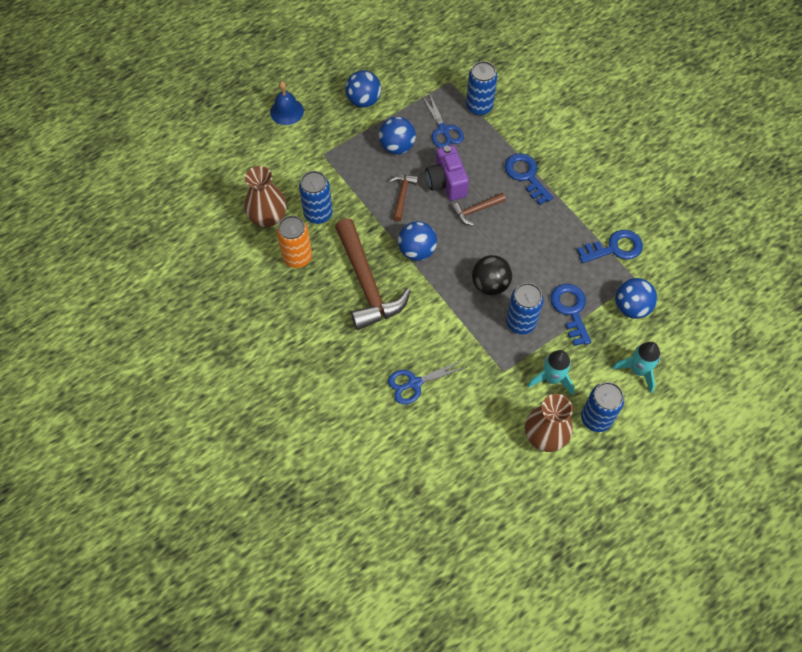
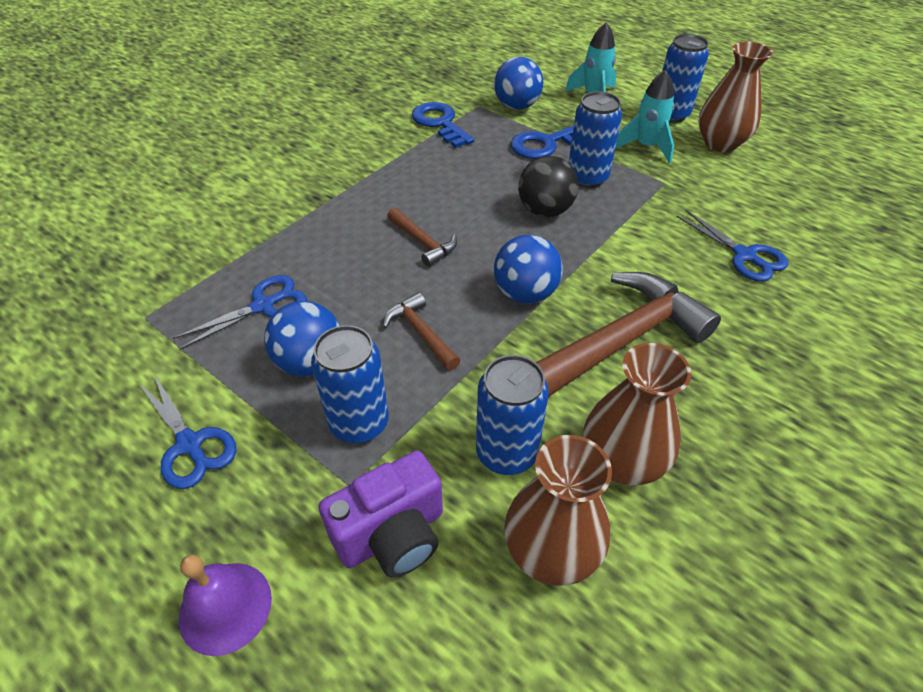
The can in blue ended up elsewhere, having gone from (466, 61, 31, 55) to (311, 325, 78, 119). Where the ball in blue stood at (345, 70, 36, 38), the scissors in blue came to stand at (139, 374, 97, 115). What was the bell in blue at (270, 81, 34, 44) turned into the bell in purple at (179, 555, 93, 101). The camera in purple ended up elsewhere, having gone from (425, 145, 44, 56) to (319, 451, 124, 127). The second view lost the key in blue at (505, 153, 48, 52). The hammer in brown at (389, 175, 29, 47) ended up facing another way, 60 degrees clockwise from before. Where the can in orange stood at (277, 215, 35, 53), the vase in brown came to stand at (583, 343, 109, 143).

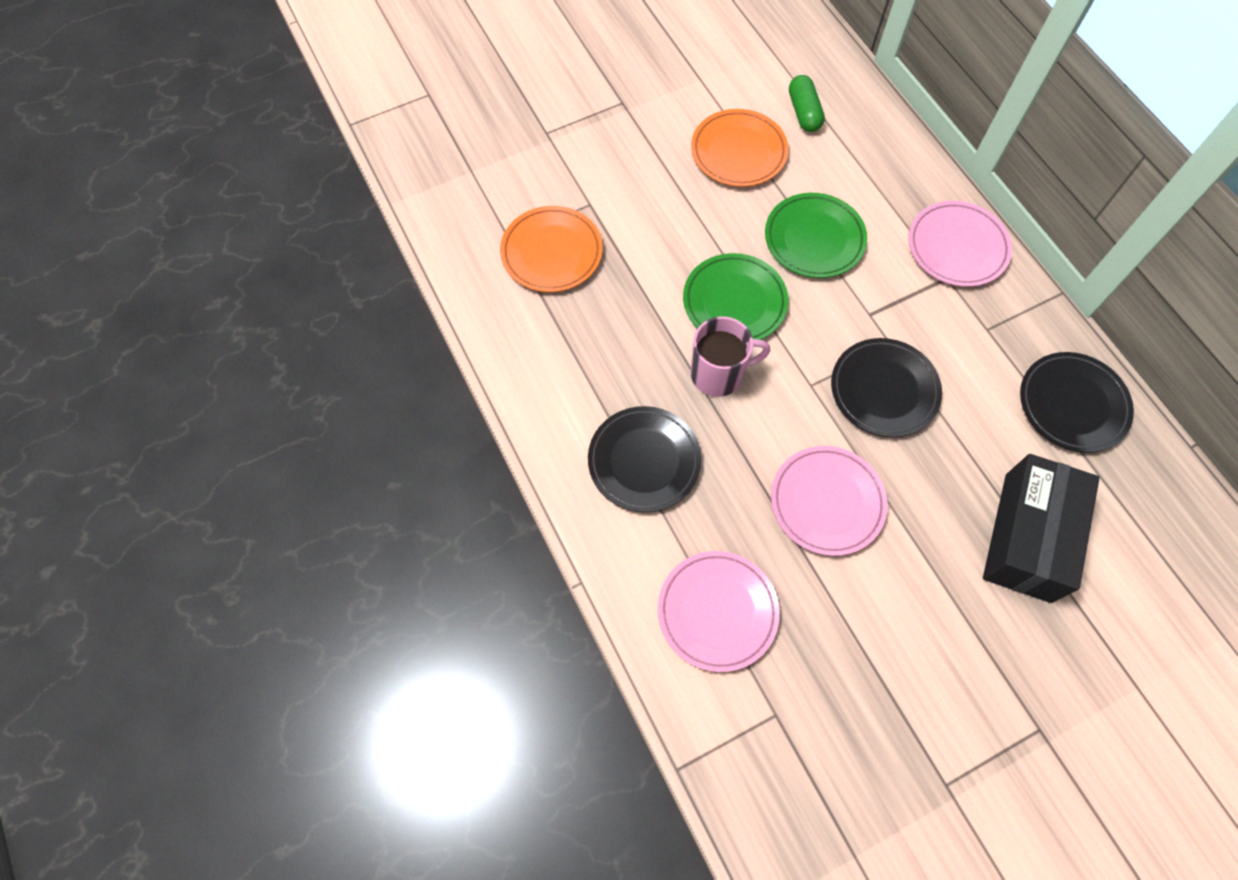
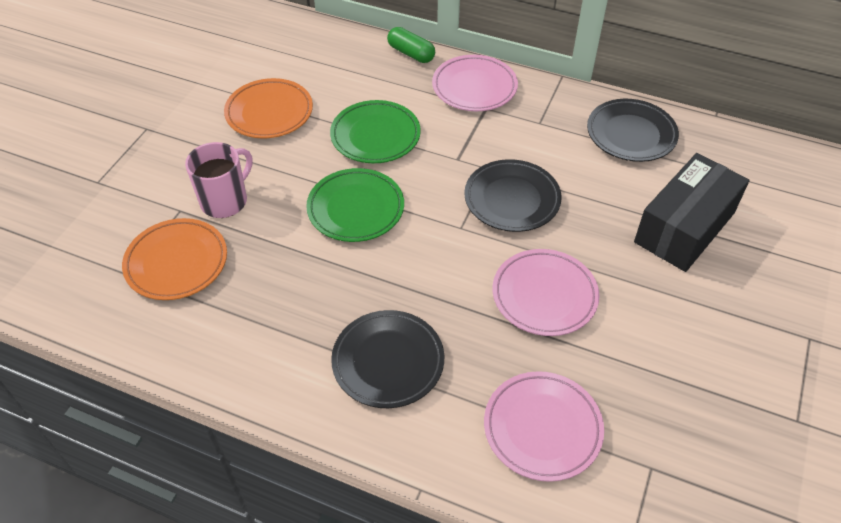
The capsule in green ended up elsewhere, having gone from (789, 75, 36, 57) to (387, 27, 48, 36). The mug in pink ended up elsewhere, having gone from (691, 316, 79, 81) to (185, 142, 68, 76). The box in black at (983, 454, 117, 149) ended up facing another way, 60 degrees clockwise from before.

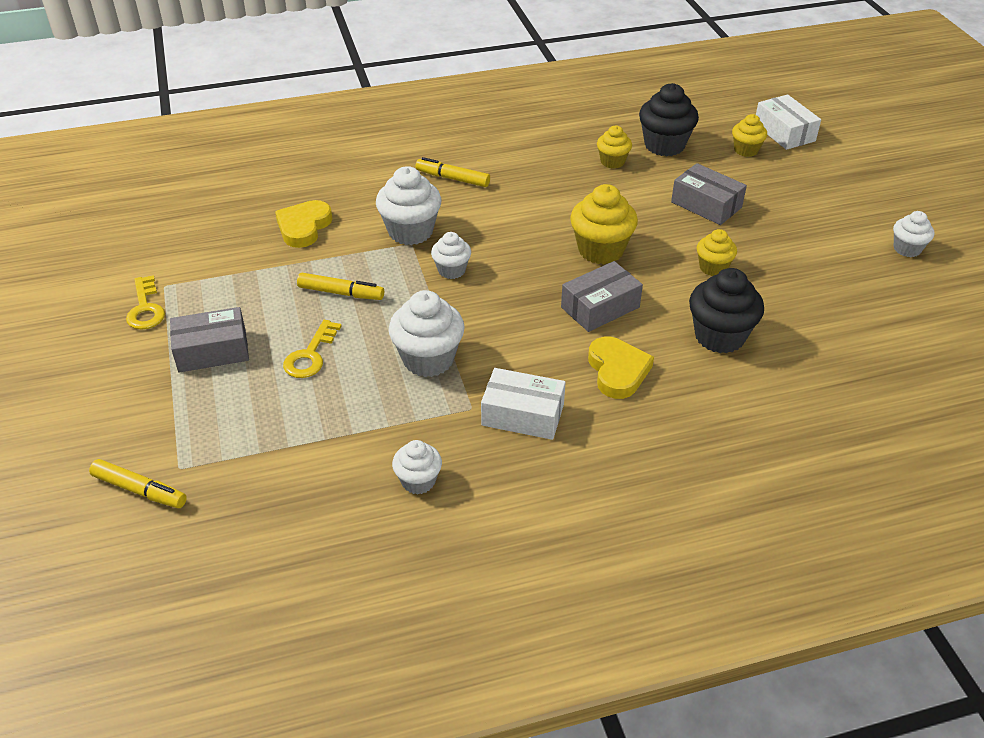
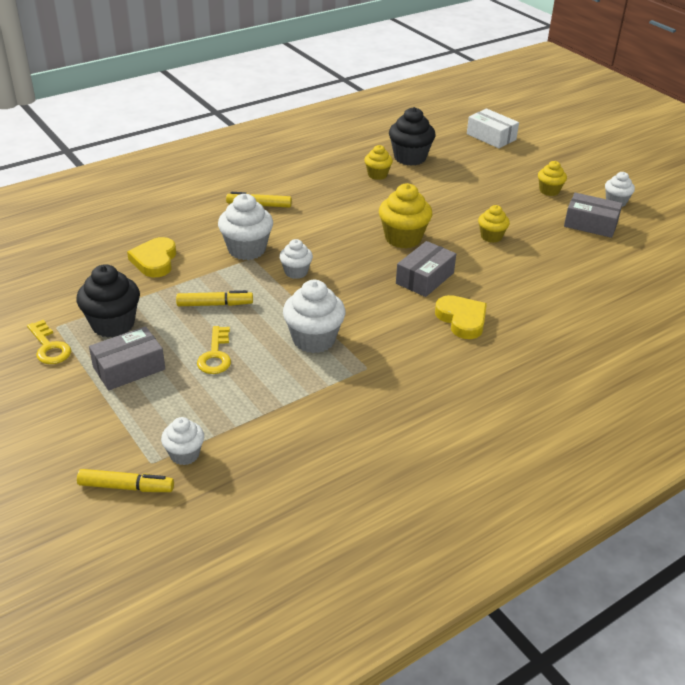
The cupcake in yellow ended up elsewhere, having gone from (732, 114, 35, 43) to (538, 161, 29, 35). The box in grey ended up elsewhere, having gone from (671, 163, 76, 62) to (564, 193, 59, 45). The cupcake in black ended up elsewhere, having gone from (689, 268, 75, 86) to (76, 264, 64, 74). The second view lost the box in white at (481, 368, 85, 72). The cupcake in white ended up elsewhere, having gone from (392, 440, 50, 55) to (161, 417, 43, 48).

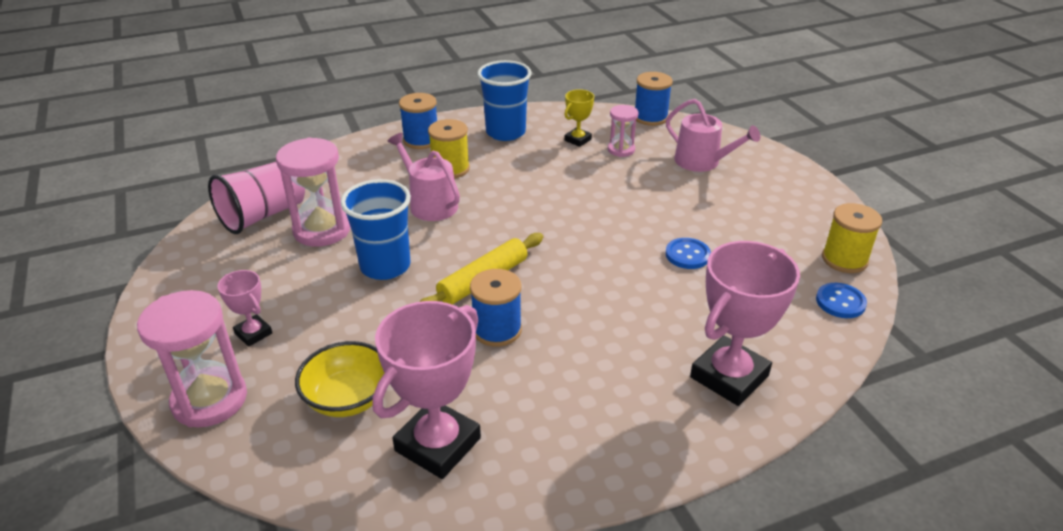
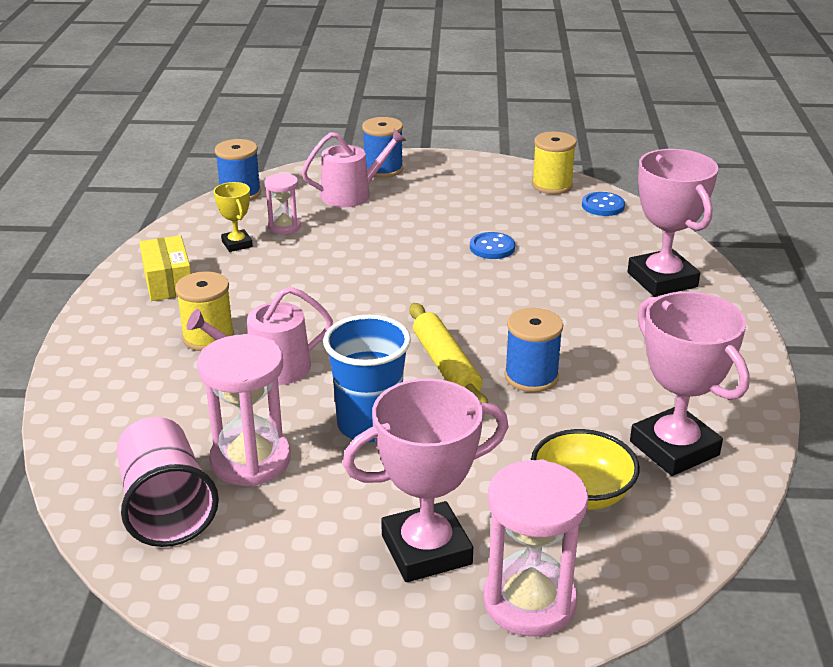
Where the cup in blue stood at (477, 60, 55, 81), the box in yellow came to stand at (139, 235, 52, 66). The spool in blue ended up elsewhere, having gone from (399, 93, 38, 56) to (362, 117, 41, 61). The size of the trophy in pink at (217, 270, 55, 77) changed by a factor of 1.98.

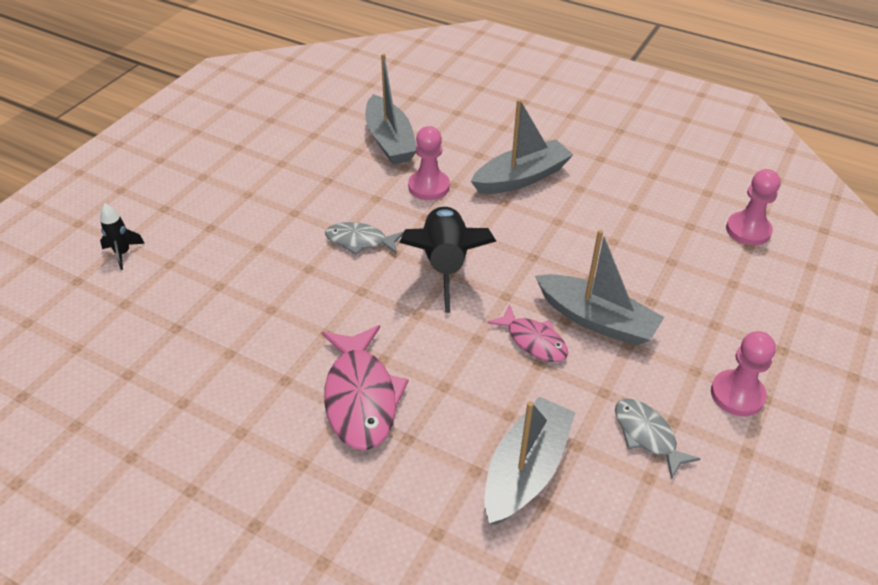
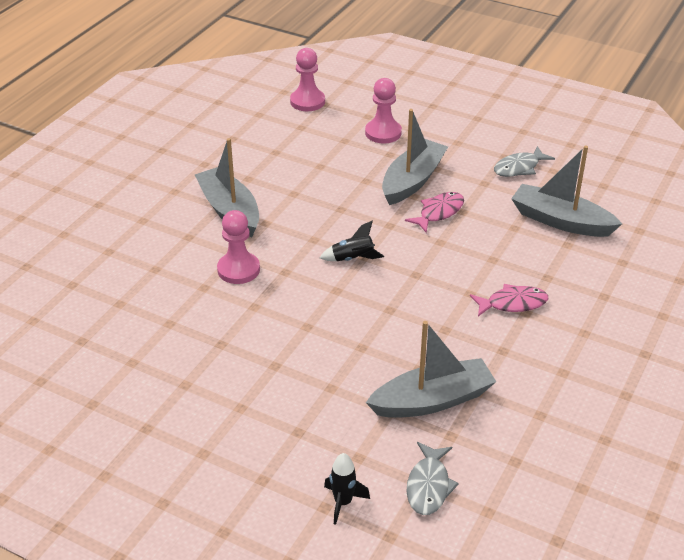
The boat in grey ended up elsewhere, having gone from (365, 53, 51, 112) to (366, 321, 130, 97). The size of the rocket in black at (399, 206, 97, 107) changed by a factor of 0.48. The fish in grey ended up elsewhere, having gone from (325, 222, 78, 33) to (406, 442, 53, 73). The size of the fish in pink at (322, 325, 87, 125) changed by a factor of 0.60. The pawn in pink ended up elsewhere, having gone from (711, 331, 65, 85) to (365, 78, 37, 66).

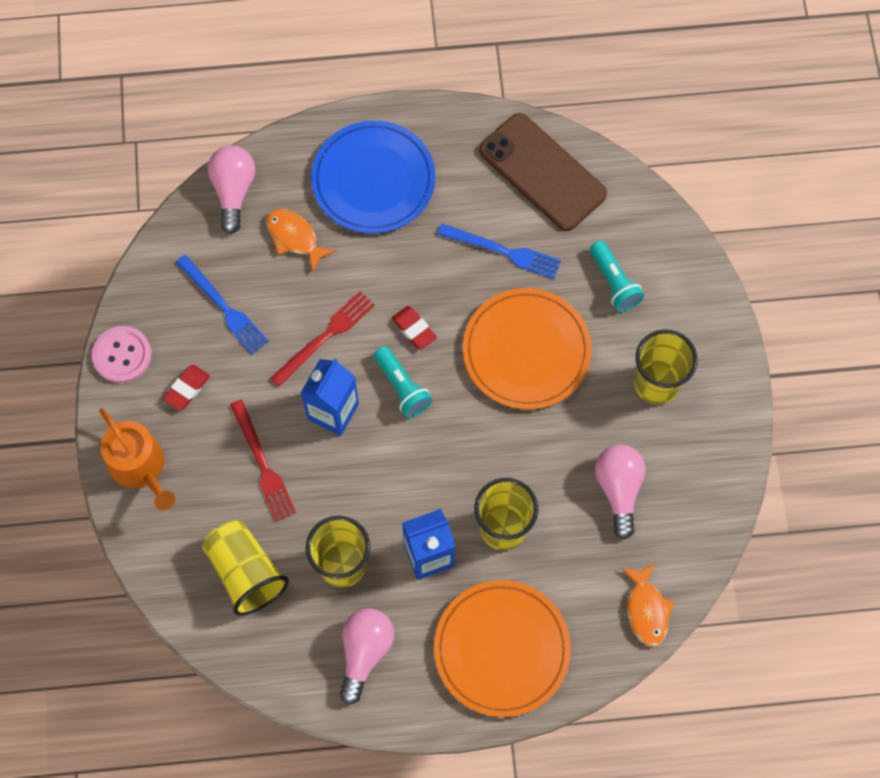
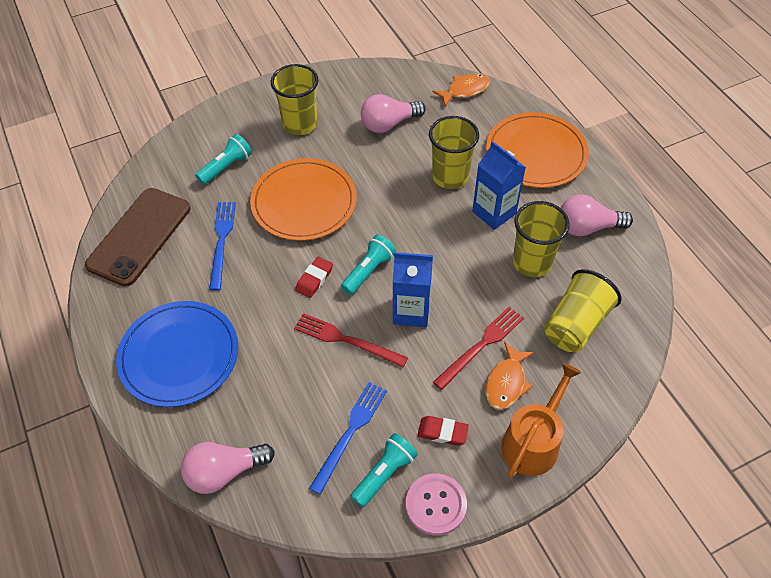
The fish in orange ended up elsewhere, having gone from (266, 209, 70, 63) to (485, 342, 49, 68). The second view gained the flashlight in turquoise at (350, 433, 68, 74).

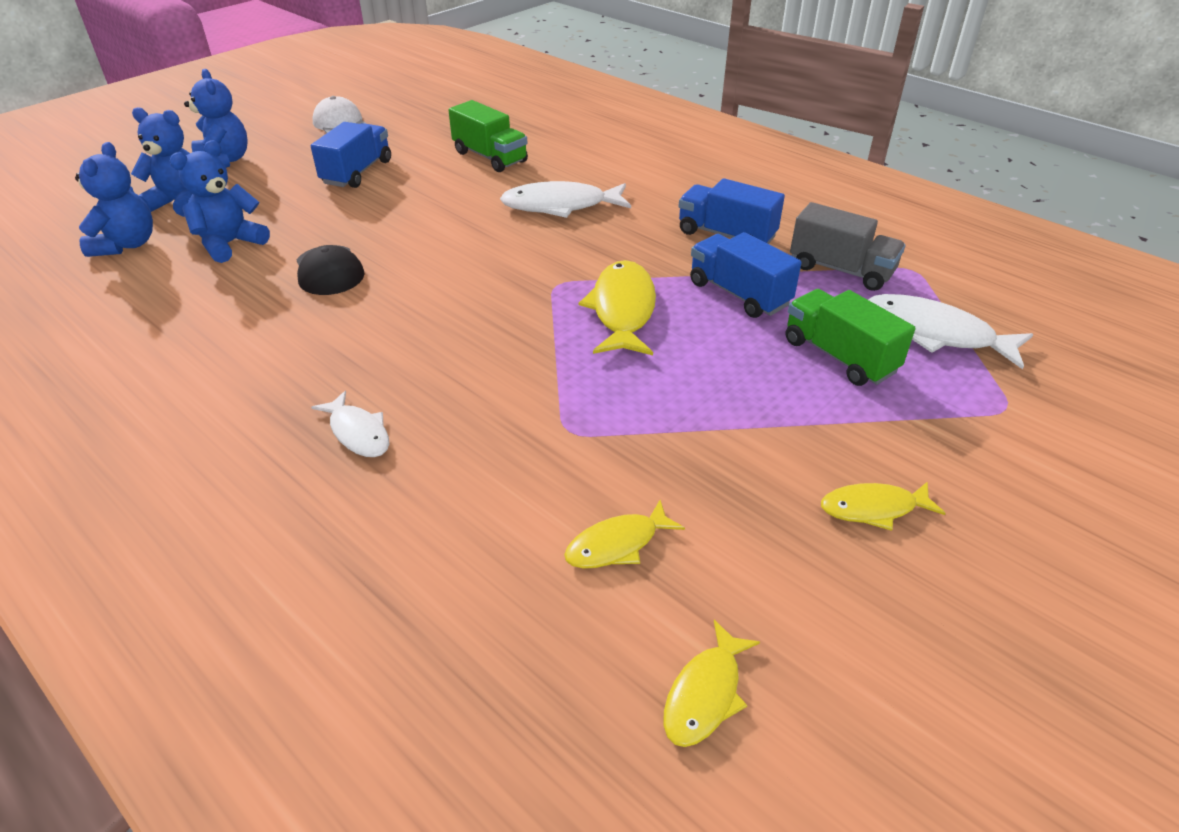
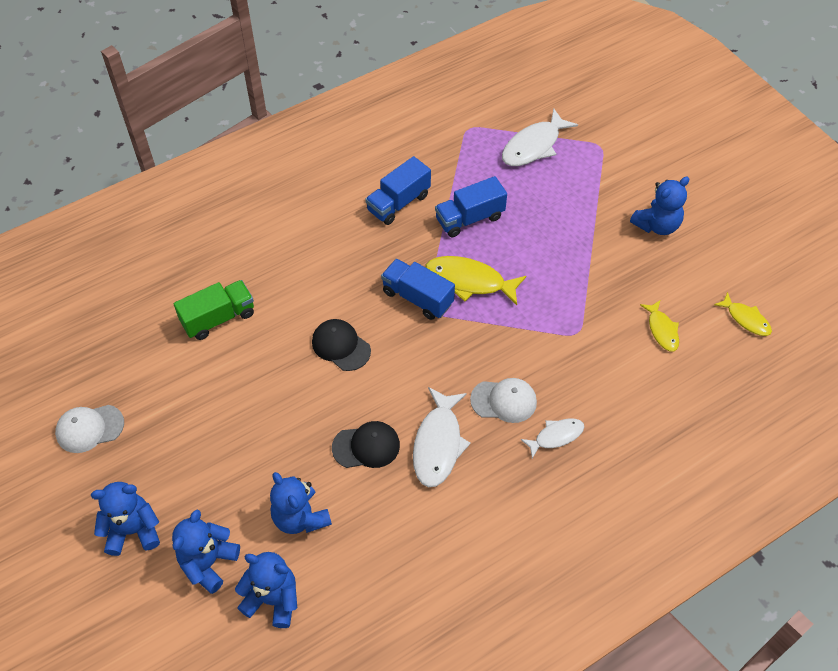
The truck in blue ended up elsewhere, having gone from (311, 122, 80, 66) to (381, 259, 74, 61). The fish in white ended up elsewhere, having gone from (500, 181, 131, 37) to (413, 387, 58, 100). The second view lost the truck in grey at (790, 202, 115, 89). The second view lost the truck in green at (786, 289, 130, 97). Where the fish in yellow stood at (821, 481, 125, 50), the teddy bear in blue came to stand at (630, 177, 59, 58). The second view gained the cap in black at (312, 319, 59, 52). The second view gained the cap in white at (470, 378, 67, 45).

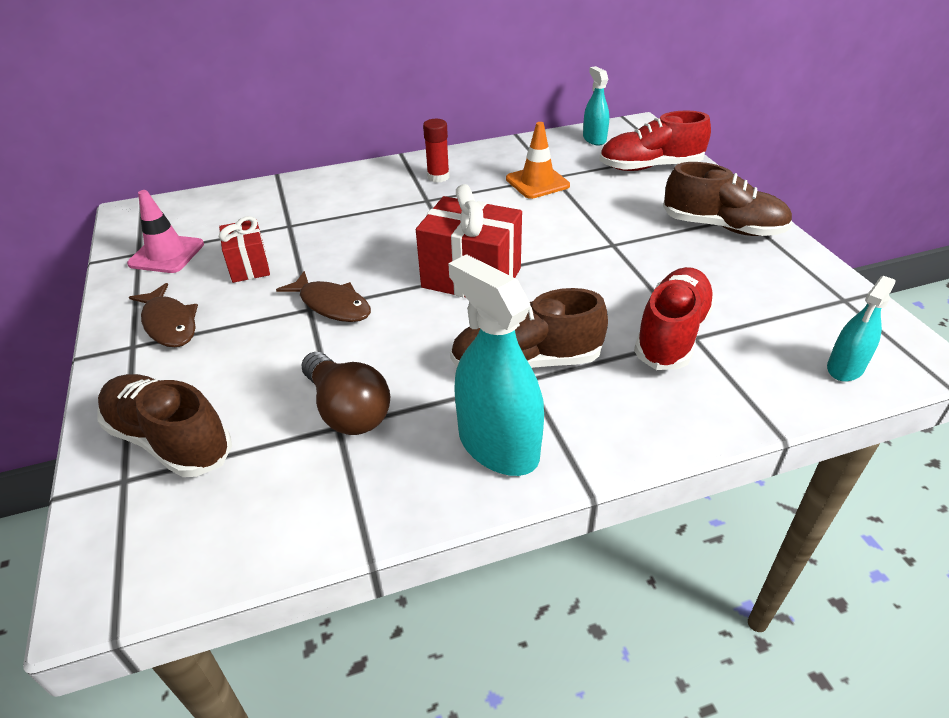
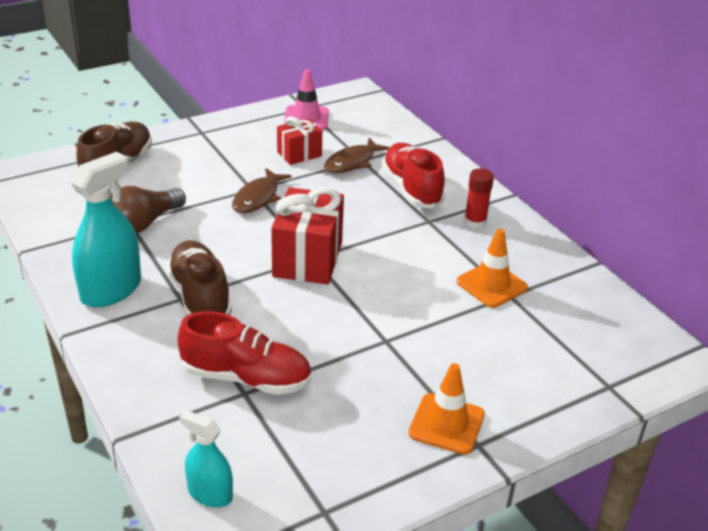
The second view lost the spray bottle in turquoise at (583, 66, 26, 79). The shoe in red ended up elsewhere, having gone from (599, 110, 112, 61) to (382, 143, 63, 66). Where the shoe in brown stood at (663, 162, 130, 74), the traffic cone in orange came to stand at (408, 363, 77, 92). The fish in brown ended up elsewhere, having gone from (129, 283, 69, 64) to (324, 138, 66, 35).

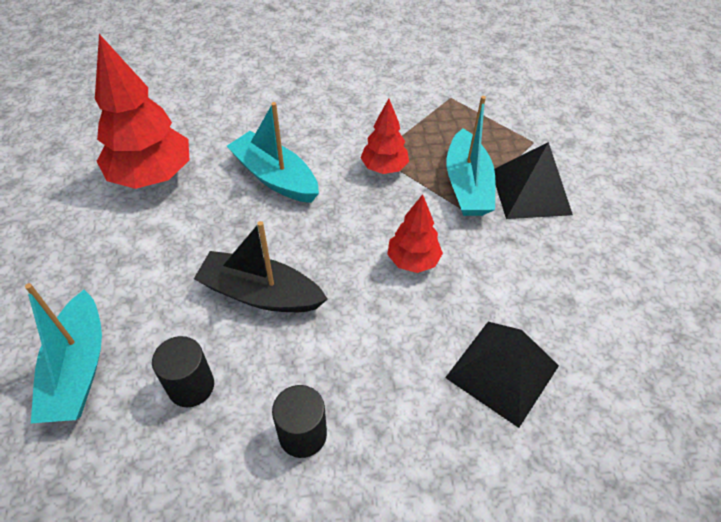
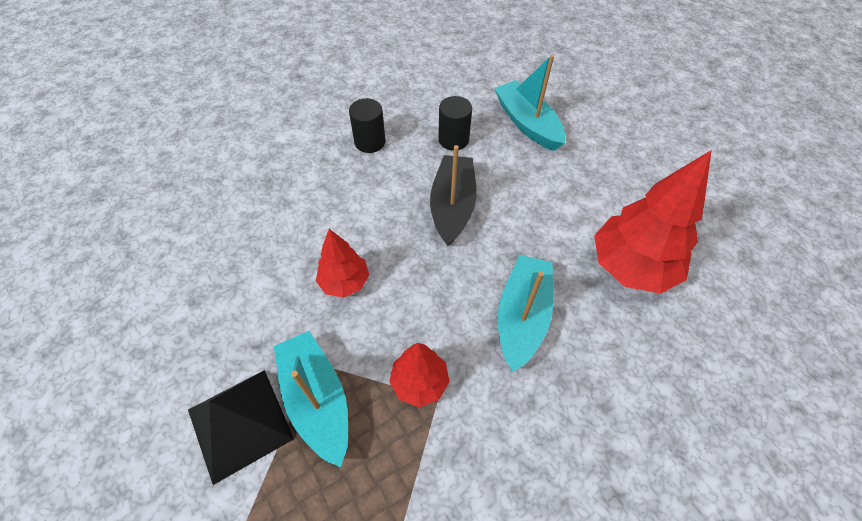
The boat in turquoise at (227, 102, 92, 101) ended up facing another way, 90 degrees counterclockwise from before. The boat in black at (194, 221, 134, 91) ended up facing another way, 75 degrees counterclockwise from before. The second view lost the pyramid in black at (445, 322, 114, 106).

